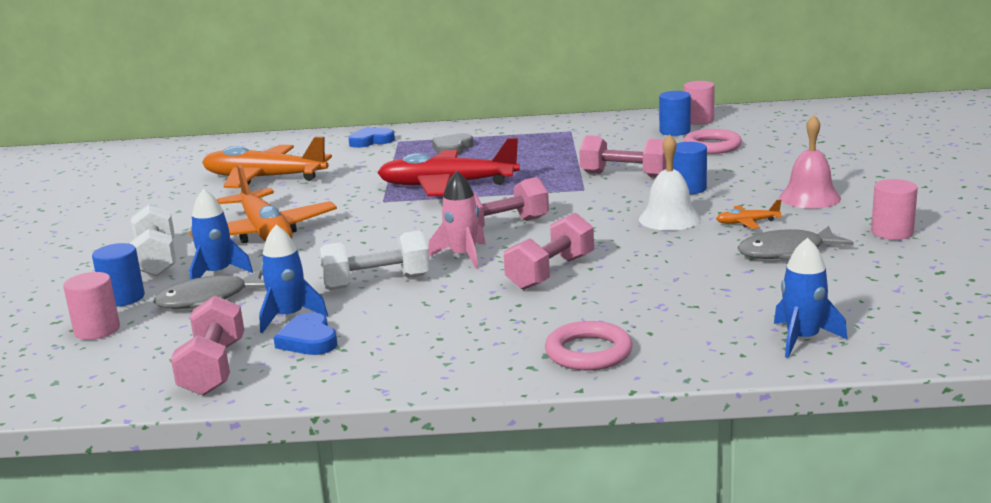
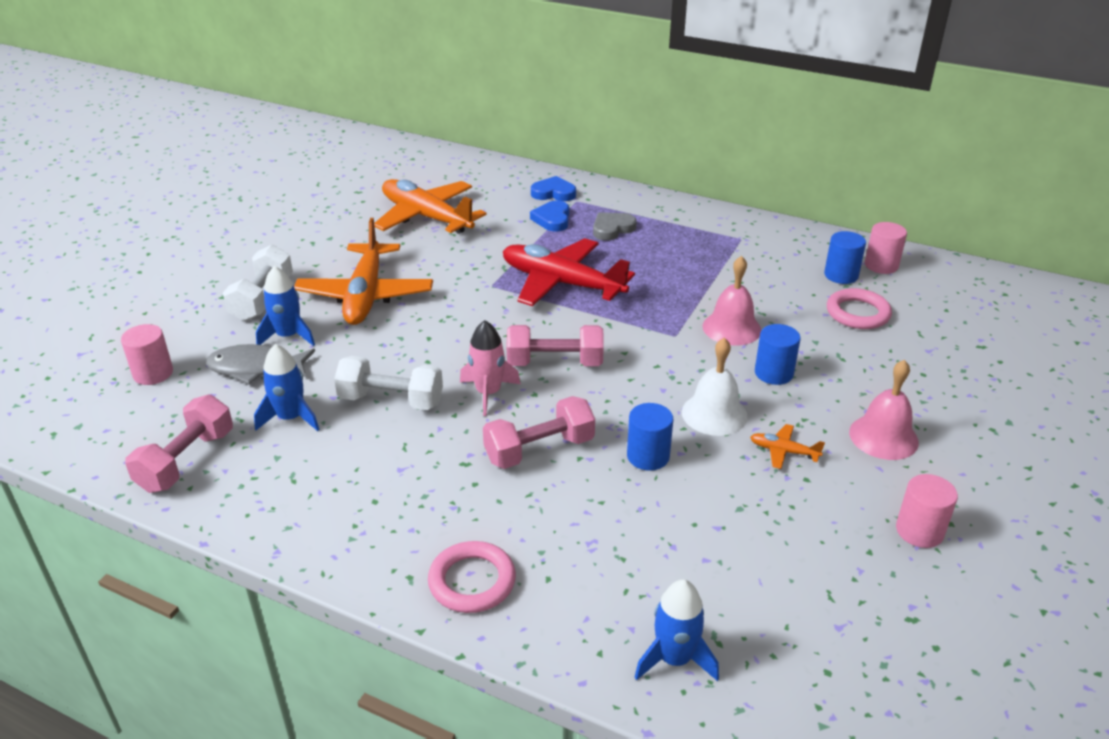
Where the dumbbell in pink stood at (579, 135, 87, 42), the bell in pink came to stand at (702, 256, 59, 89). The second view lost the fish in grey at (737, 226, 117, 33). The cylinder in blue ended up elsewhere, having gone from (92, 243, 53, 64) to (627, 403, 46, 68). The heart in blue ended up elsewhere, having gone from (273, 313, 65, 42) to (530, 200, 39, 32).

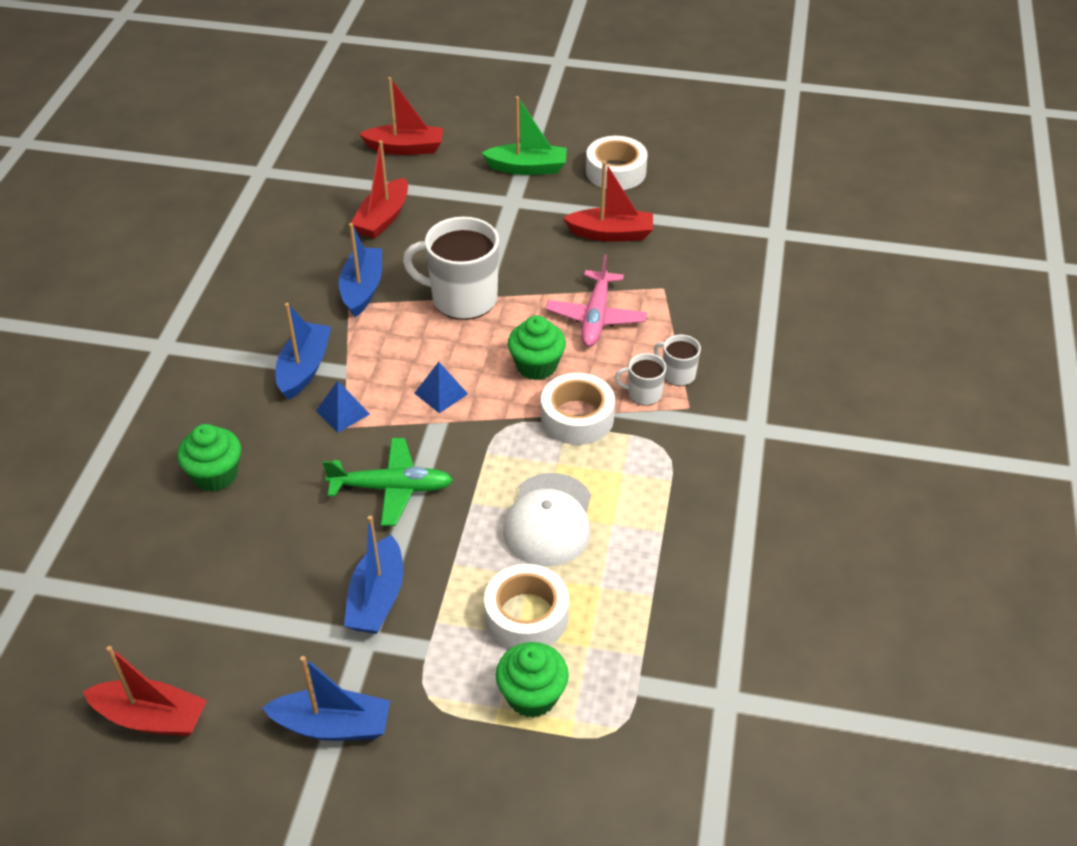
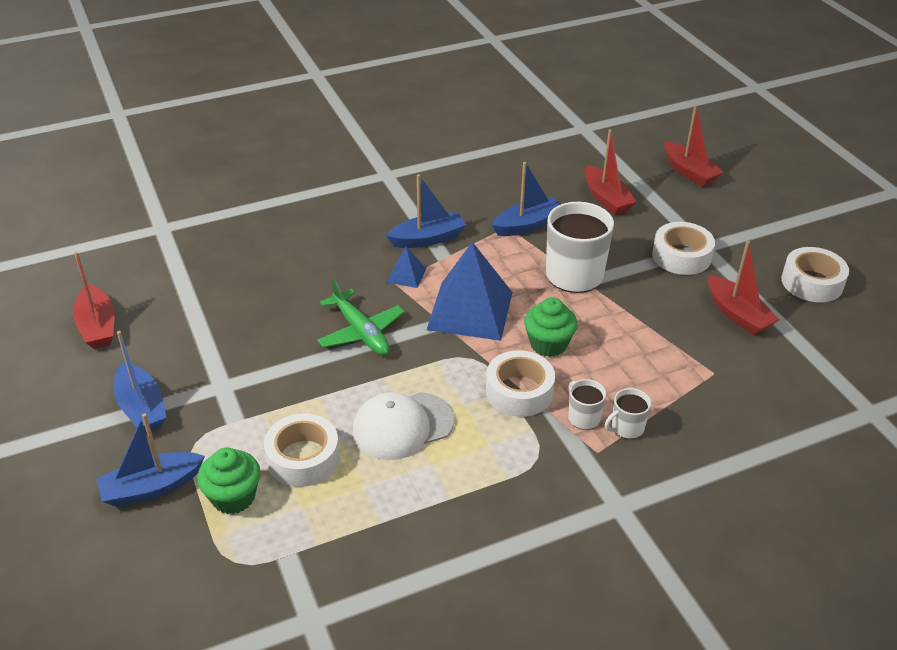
The second view lost the boat in green at (482, 96, 85, 79). The boat in red at (351, 140, 57, 99) ended up facing another way, 105 degrees counterclockwise from before. The second view lost the plane in pink at (546, 254, 101, 93). The mug in white at (654, 335, 47, 51) ended up facing another way, 120 degrees counterclockwise from before. The size of the pyramid in blue at (414, 362, 54, 51) changed by a factor of 2.23. The second view lost the cupcake in green at (177, 424, 64, 68). The boat in blue ended up elsewhere, having gone from (344, 516, 59, 118) to (96, 413, 109, 94). The second view gained the tape in white at (652, 222, 63, 53).

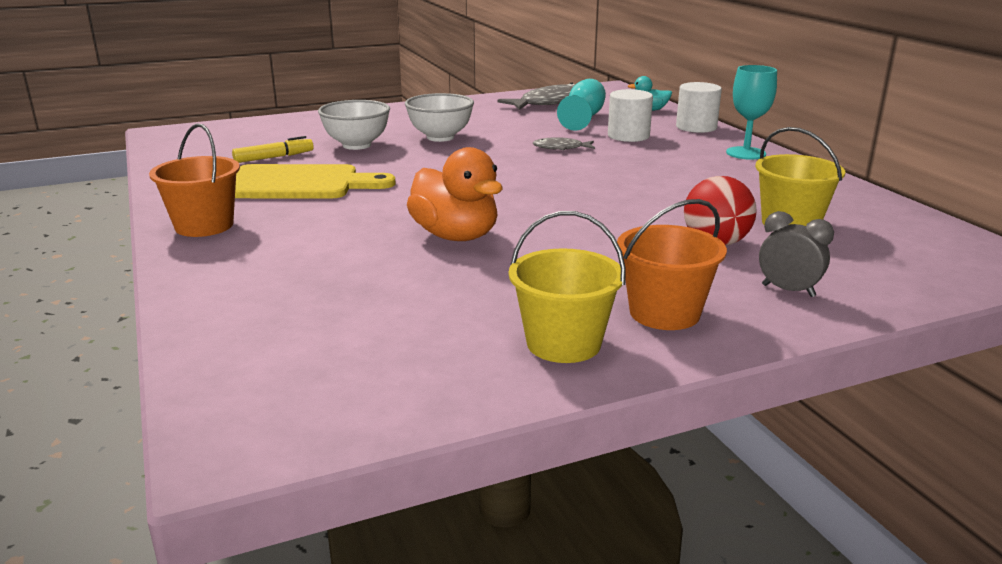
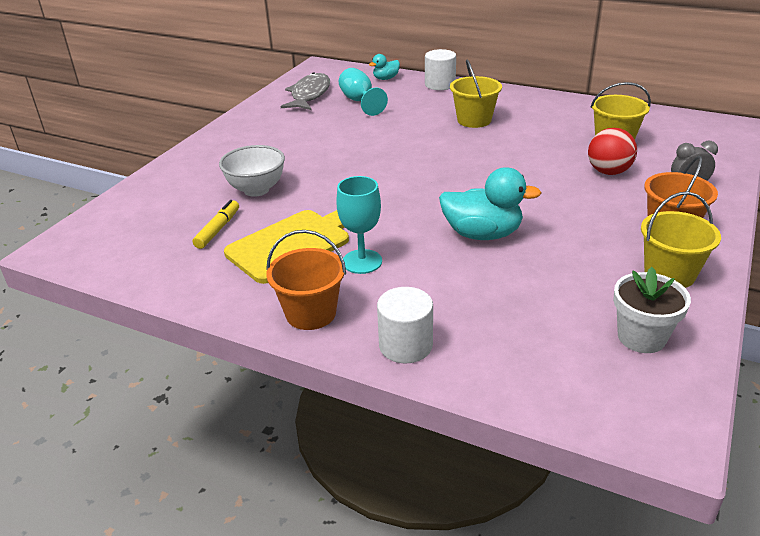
The goblet in turquoise ended up elsewhere, having gone from (726, 65, 51, 95) to (336, 176, 46, 98). The cylinder in white ended up elsewhere, having gone from (608, 89, 45, 53) to (377, 287, 56, 76). The second view lost the bowl in white at (405, 93, 69, 49). The second view lost the fish in grey at (533, 137, 62, 13). What was the duck in orange at (407, 147, 95, 94) turned into the duck in turquoise at (439, 167, 102, 73). The second view gained the bucket in yellow at (450, 59, 52, 69). The second view gained the flower pot in white at (613, 267, 78, 86).

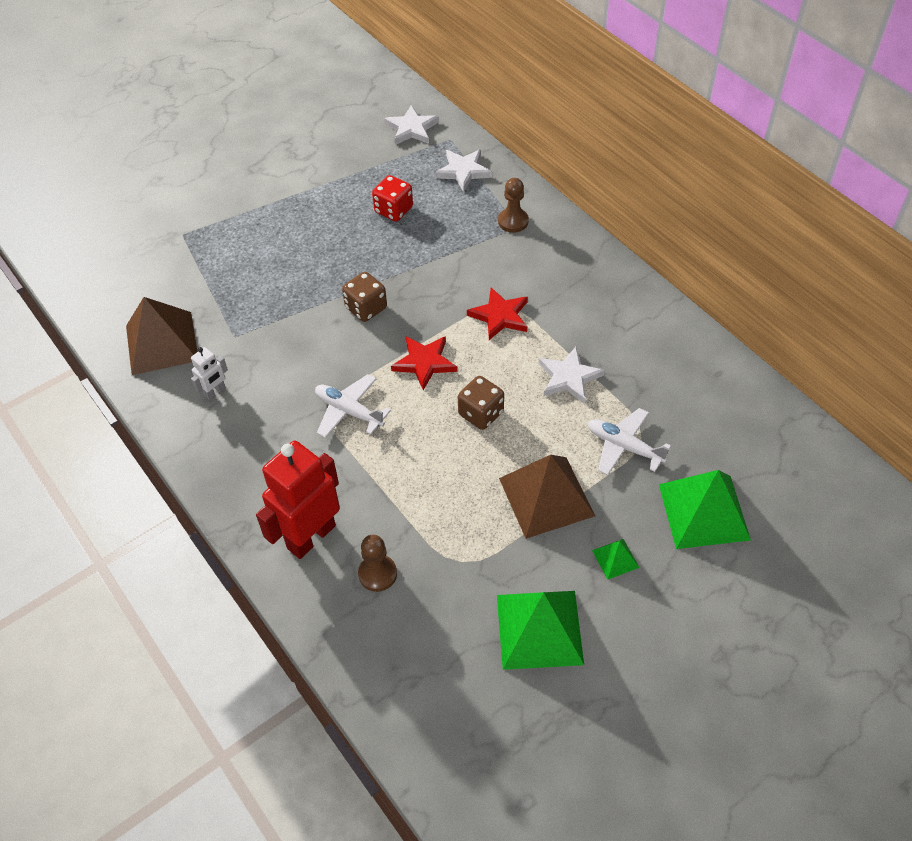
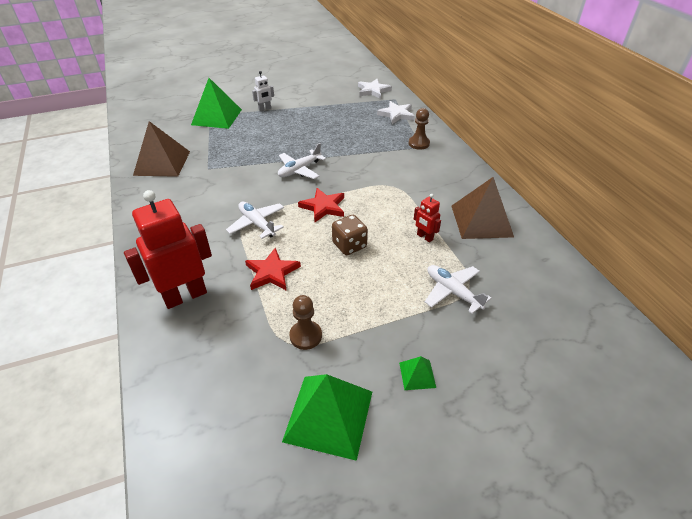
The second view lost the dice in red at (372, 175, 41, 47). Where the dice in brown stood at (342, 272, 45, 50), the plane in white came to stand at (278, 143, 48, 36). The star in red ended up elsewhere, having gone from (467, 287, 61, 53) to (245, 248, 56, 43). The robot in white ended up elsewhere, having gone from (191, 347, 37, 53) to (252, 71, 22, 40). Where the star in white stood at (539, 347, 66, 57), the robot in red came to stand at (414, 194, 27, 49). The pyramid in brown ended up elsewhere, having gone from (499, 455, 96, 84) to (451, 177, 63, 62). The pyramid in green ended up elsewhere, having gone from (659, 470, 92, 79) to (191, 78, 51, 51). The pawn in brown ended up elsewhere, having gone from (358, 535, 39, 57) to (289, 295, 33, 55).

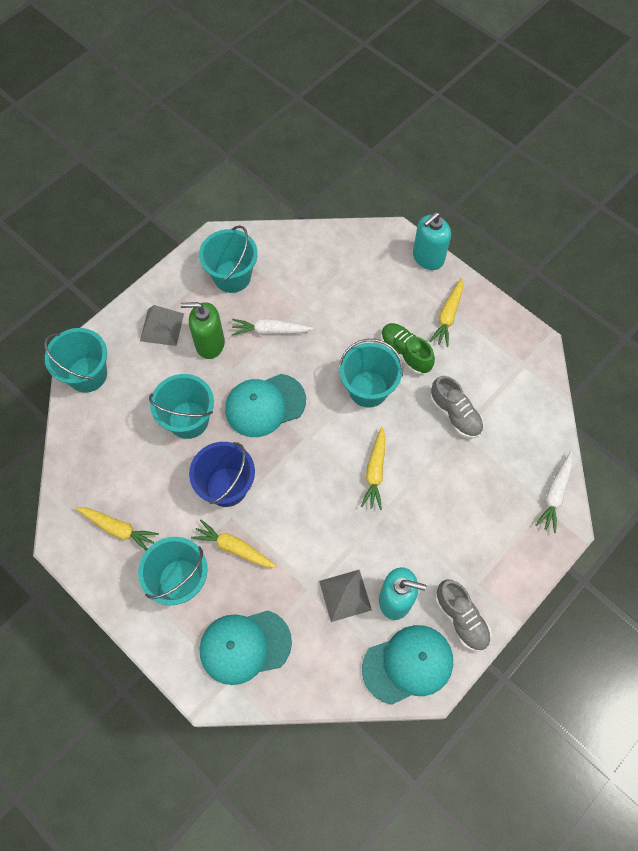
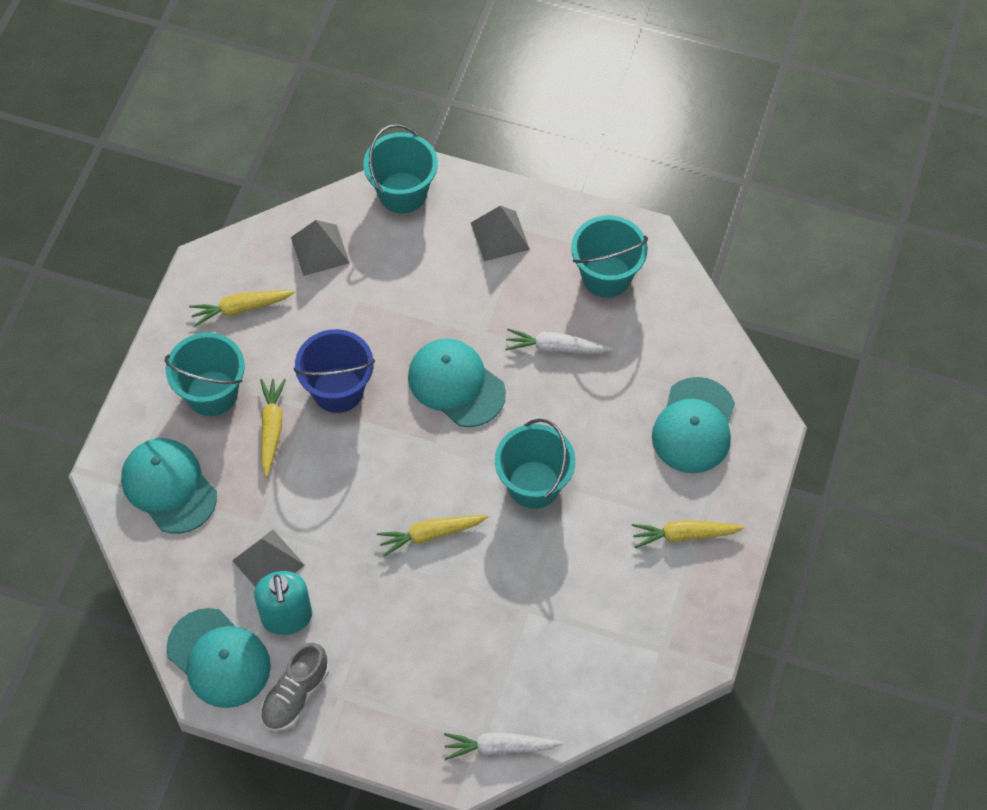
The second view lost the soap dispenser in turquoise at (413, 212, 38, 58). The second view lost the soap dispenser in green at (180, 302, 45, 57). The carrot in white at (232, 319, 81, 17) ended up facing another way, 60 degrees counterclockwise from before. The second view lost the shoe in green at (381, 323, 54, 52). The second view lost the bucket in turquoise at (149, 374, 65, 65). The second view lost the shoe in grey at (431, 376, 53, 62). The carrot in yellow at (75, 507, 84, 43) ended up facing another way, 75 degrees clockwise from before. The second view gained the pyramid in grey at (291, 220, 59, 56). The second view gained the cap in turquoise at (652, 377, 83, 96).

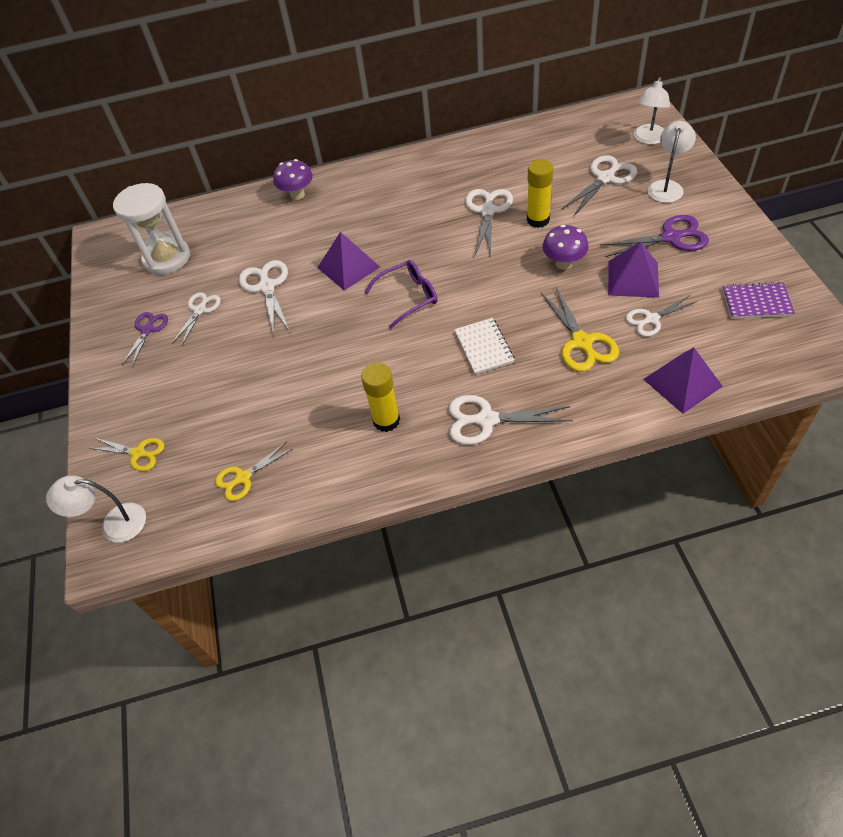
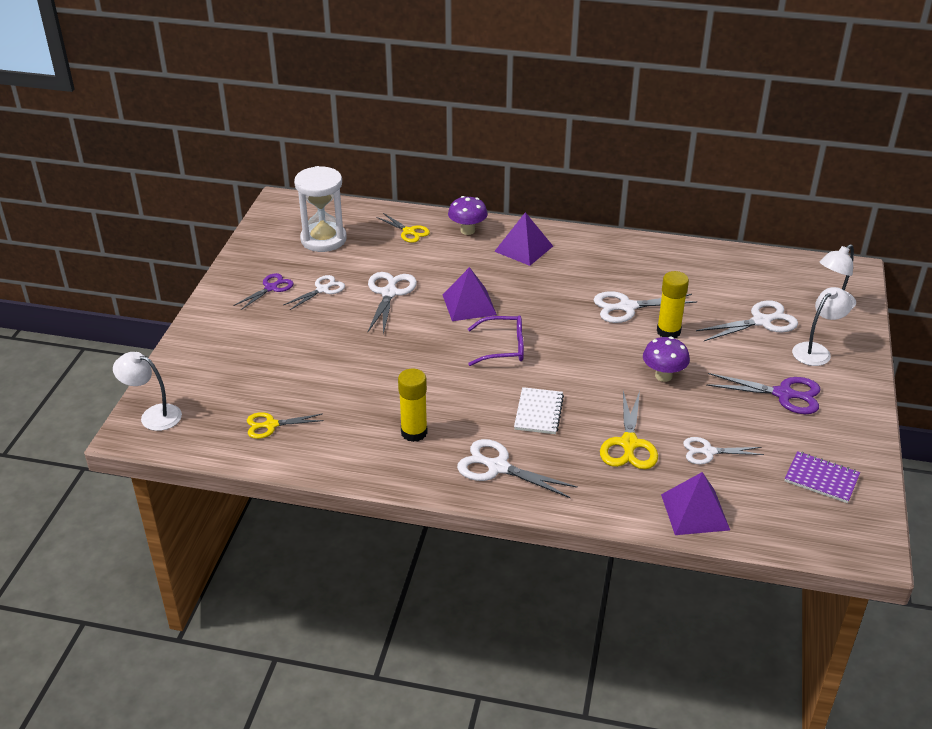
The scissors in white at (465, 189, 48, 69) ended up facing another way, 135 degrees counterclockwise from before. The pyramid in purple ended up elsewhere, having gone from (608, 241, 51, 57) to (494, 212, 59, 54). The scissors in yellow ended up elsewhere, having gone from (90, 438, 75, 33) to (376, 213, 54, 30).

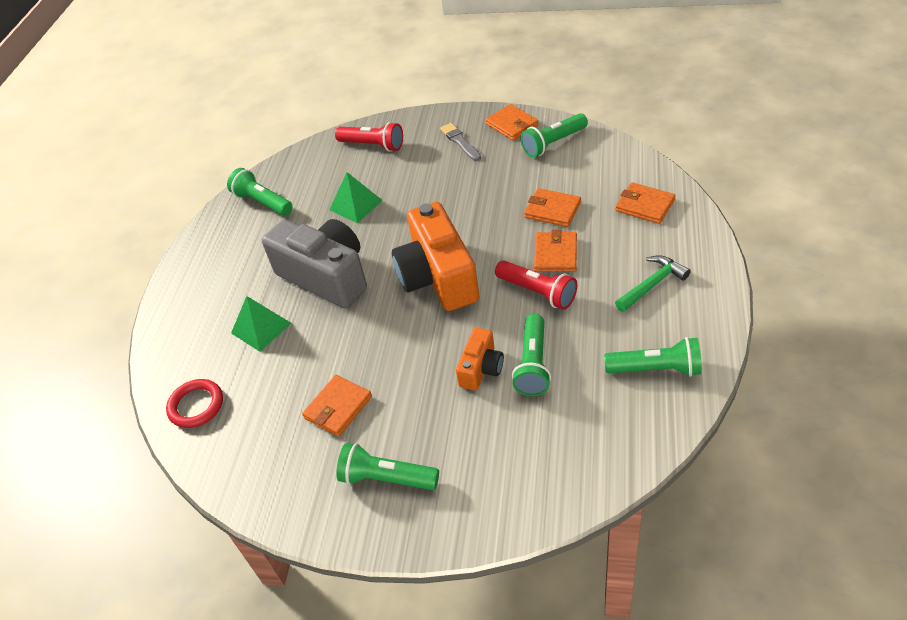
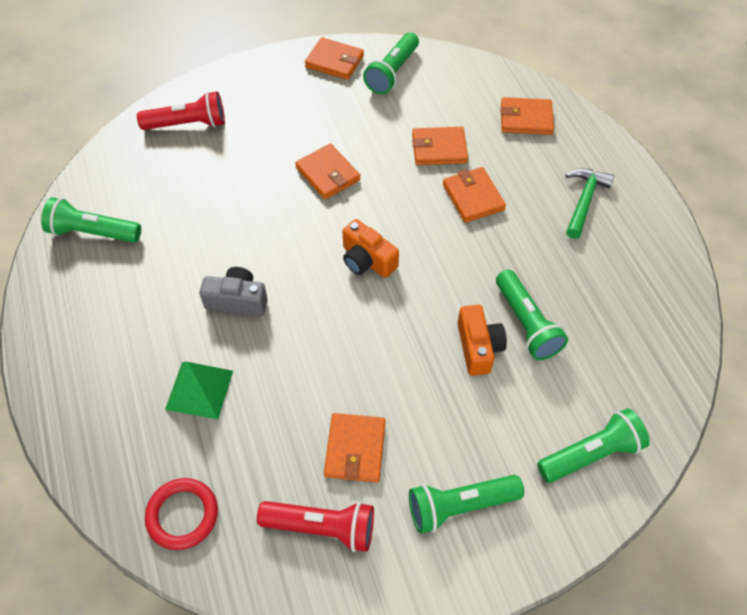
The second view lost the brush in grey at (440, 123, 41, 38). The second view lost the pyramid in green at (329, 172, 54, 51). The size of the camera in orange at (392, 202, 88, 109) changed by a factor of 0.50. The size of the camera in grey at (262, 219, 105, 89) changed by a factor of 0.50. The flashlight in red ended up elsewhere, having gone from (495, 260, 82, 50) to (257, 501, 117, 51). The flashlight in green ended up elsewhere, having gone from (604, 337, 98, 40) to (537, 408, 113, 75). The second view gained the wallet in orange at (295, 144, 65, 55).

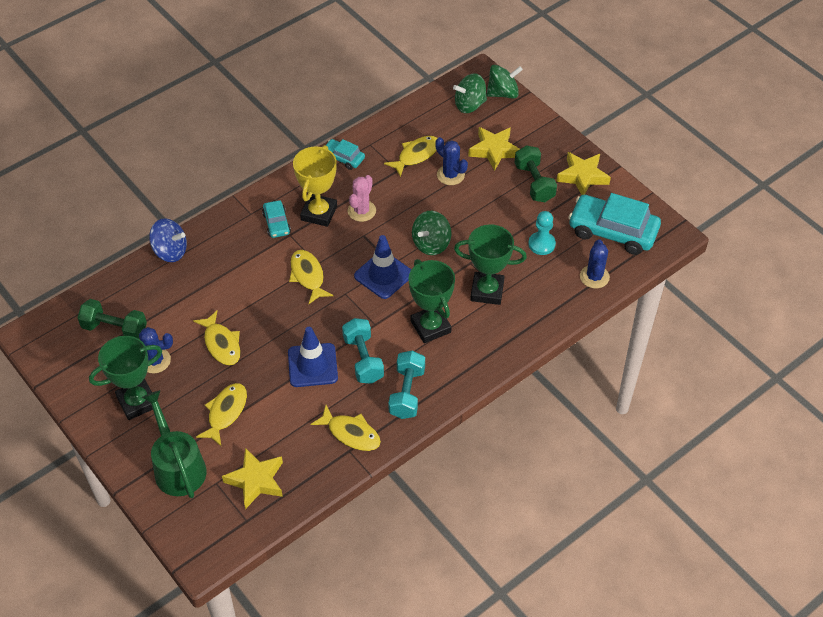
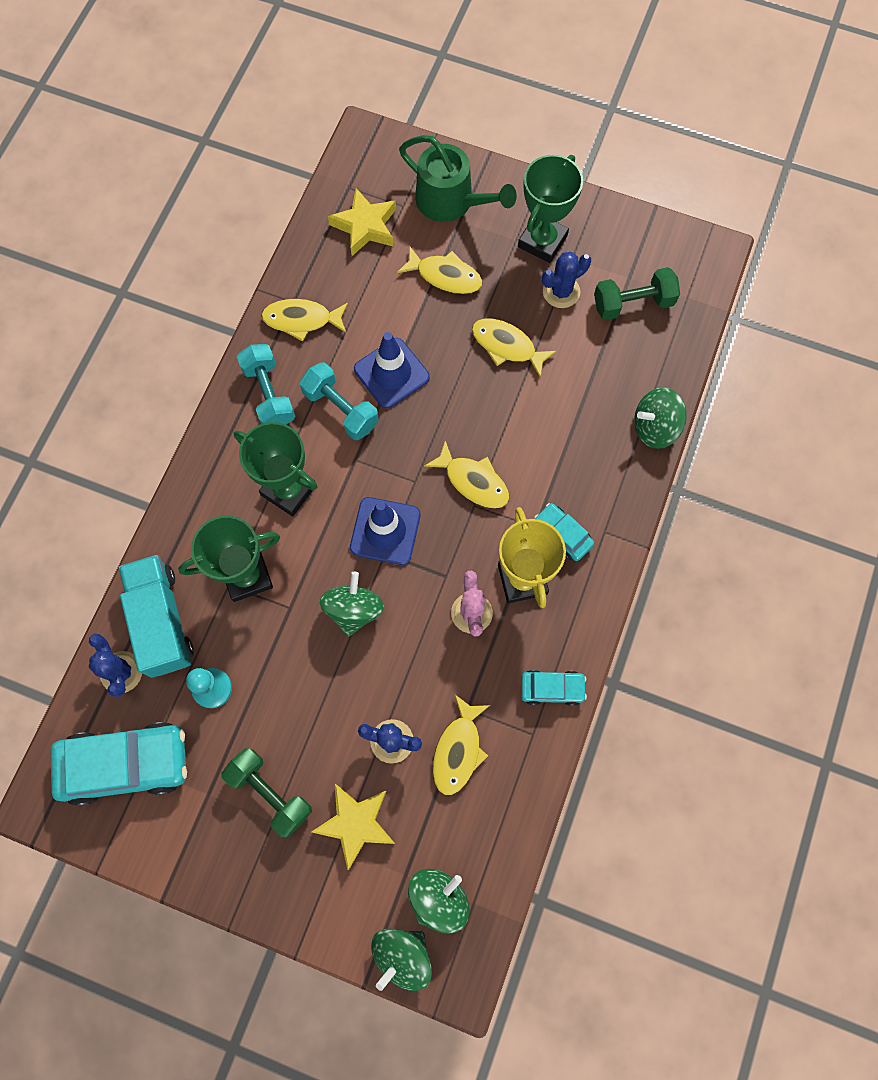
The second view lost the star in yellow at (556, 152, 55, 43). What was the spinning top in blue at (149, 218, 38, 44) turned into the spinning top in green at (634, 387, 53, 62). The fish in yellow at (196, 383, 51, 63) ended up facing another way, 60 degrees counterclockwise from before. The second view gained the truck in turquoise at (119, 555, 75, 123).

